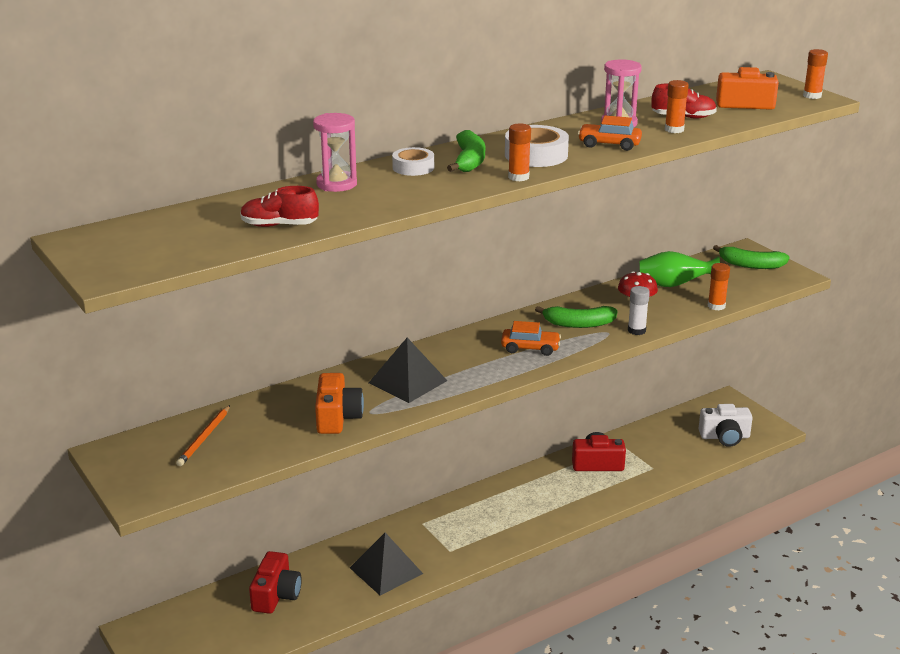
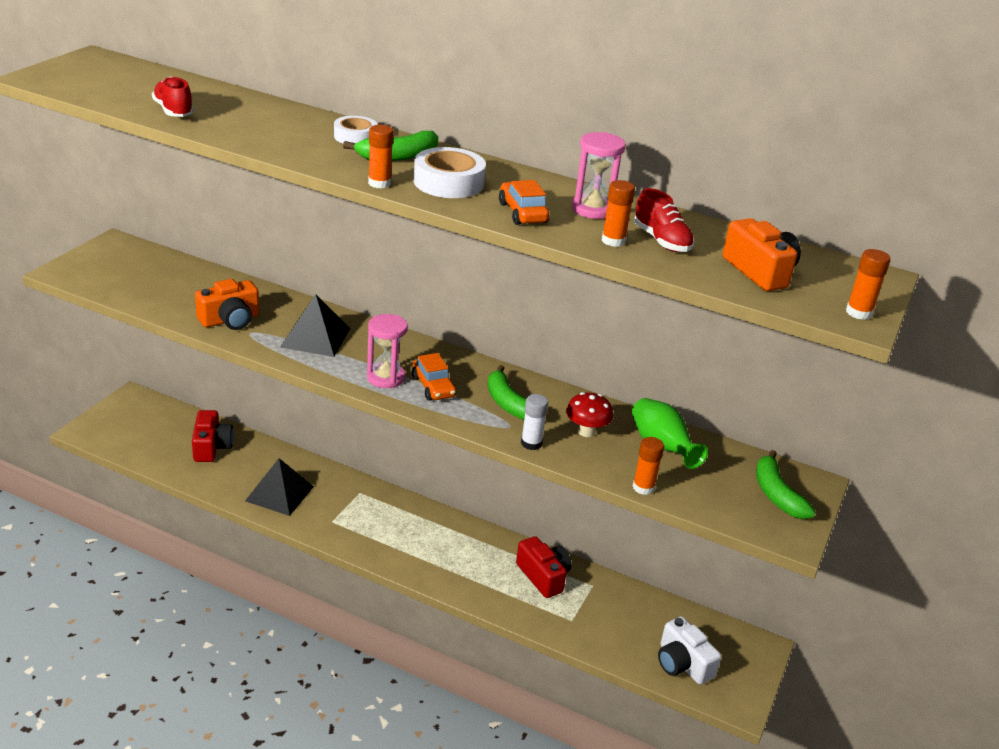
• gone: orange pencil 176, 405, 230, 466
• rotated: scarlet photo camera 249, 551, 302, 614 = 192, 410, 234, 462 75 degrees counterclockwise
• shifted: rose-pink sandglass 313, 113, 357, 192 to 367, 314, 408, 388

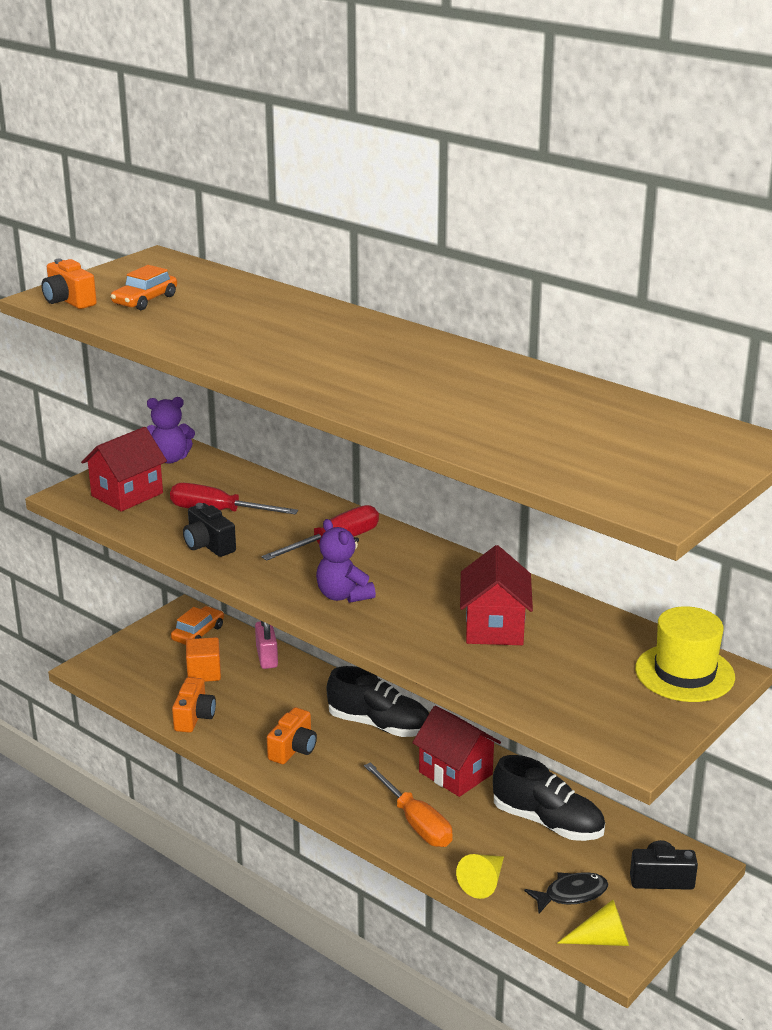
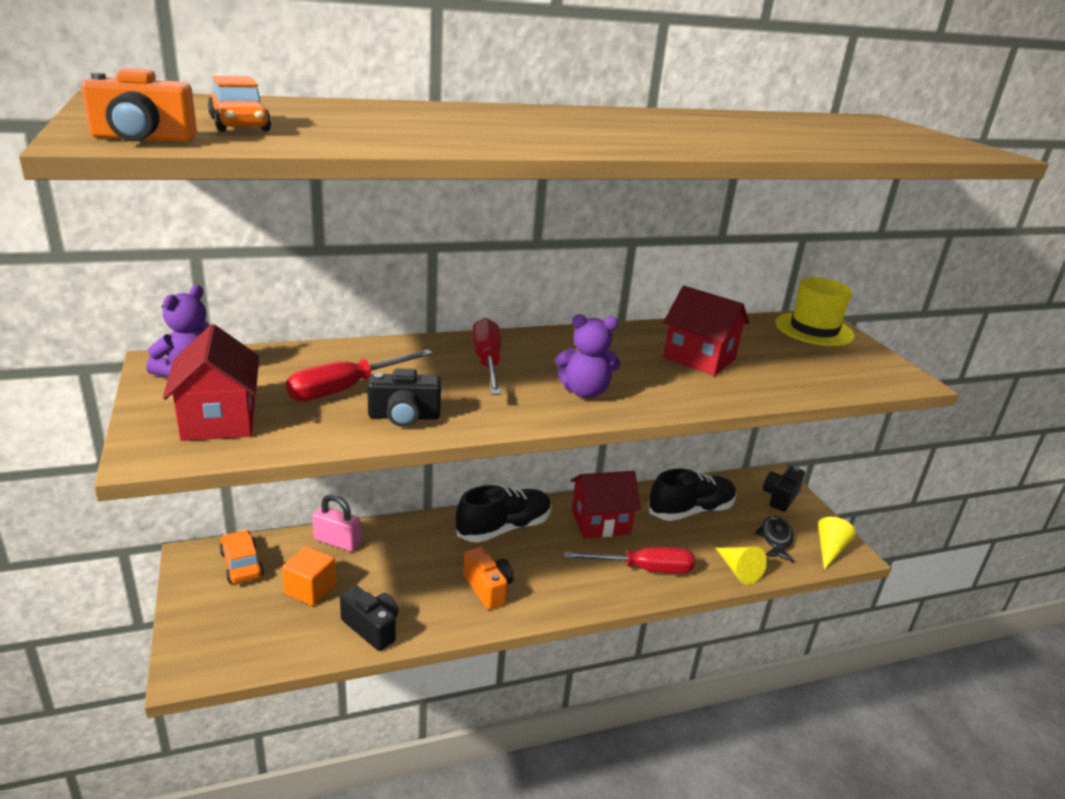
• repainted: orange photo camera 172, 677, 216, 733 to ebony photo camera 340, 586, 398, 651
• repainted: orange hand screwdriver 364, 762, 453, 847 to scarlet hand screwdriver 564, 547, 695, 574

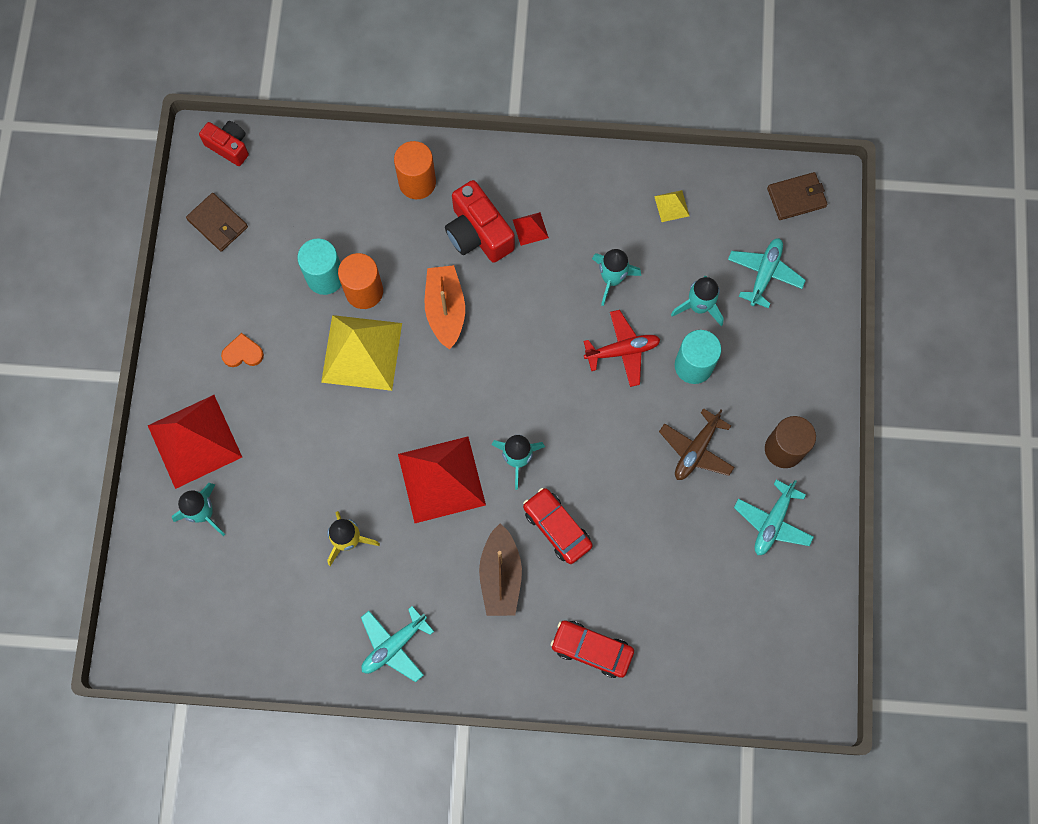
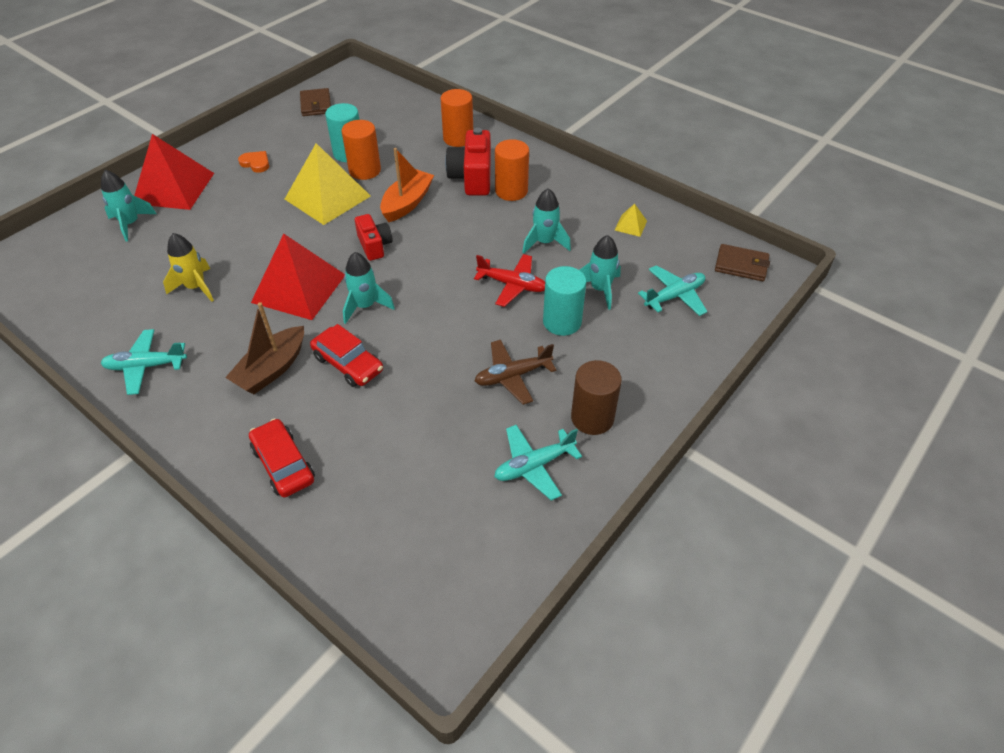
• shifted: scarlet photo camera 199, 121, 249, 166 to 355, 214, 393, 261
• swapped: scarlet pyramid 513, 212, 549, 246 to orange cylinder 495, 139, 529, 201
• rotated: scarlet automobile 523, 488, 593, 564 = 310, 324, 383, 387 135 degrees clockwise

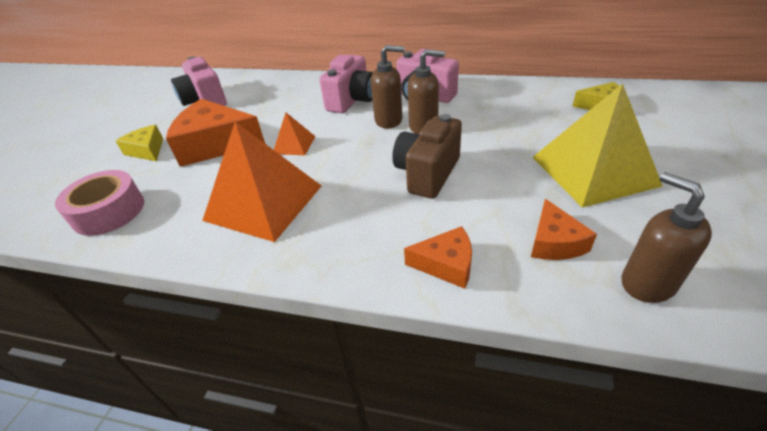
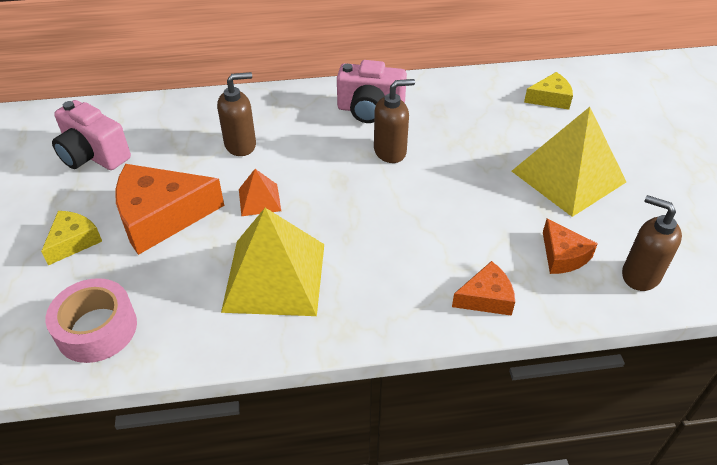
• rotated: yellow piece of cheese 116, 125, 163, 161 = 41, 211, 102, 265 90 degrees clockwise
• repainted: orange pyramid 202, 122, 321, 242 to yellow pyramid 221, 208, 324, 316
• gone: rose-pink photo camera 319, 55, 373, 113
• shifted: russet soap pump 371, 45, 405, 128 to 217, 72, 256, 156
• gone: russet photo camera 392, 114, 462, 199

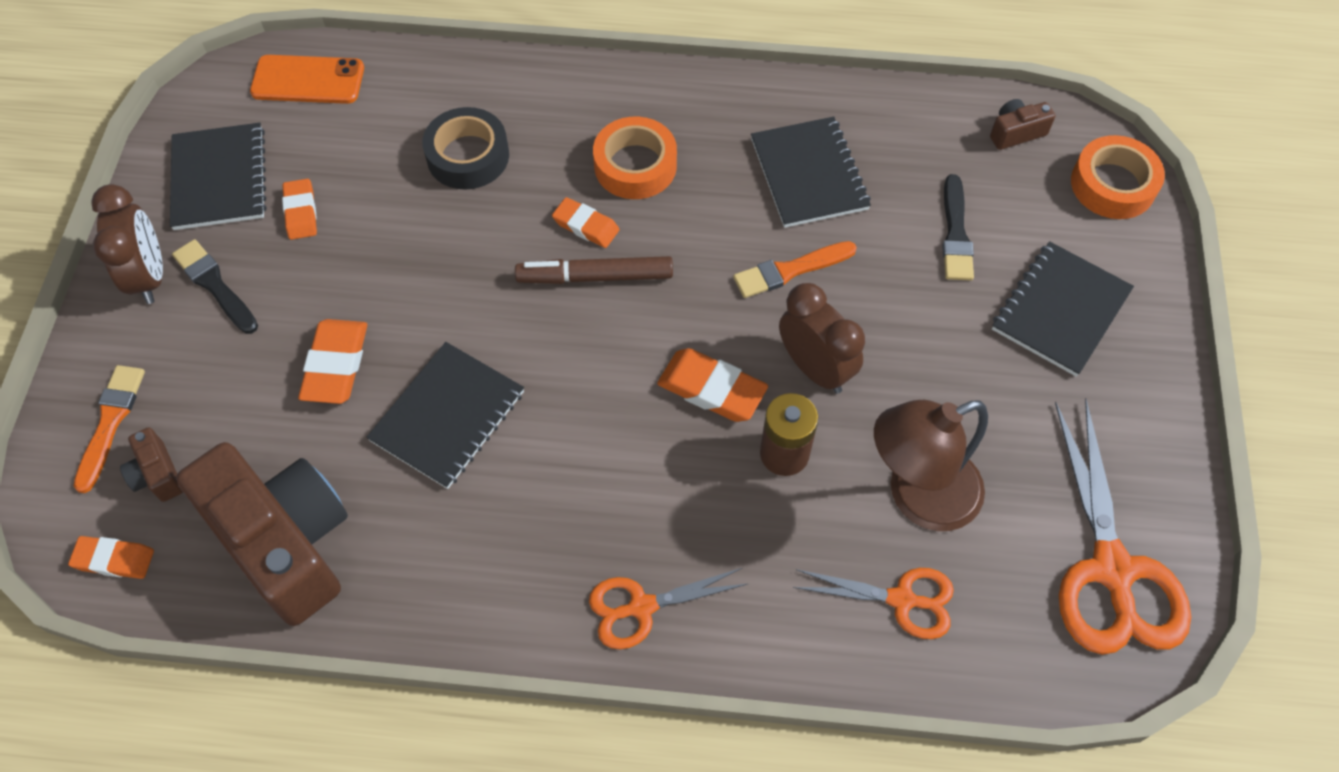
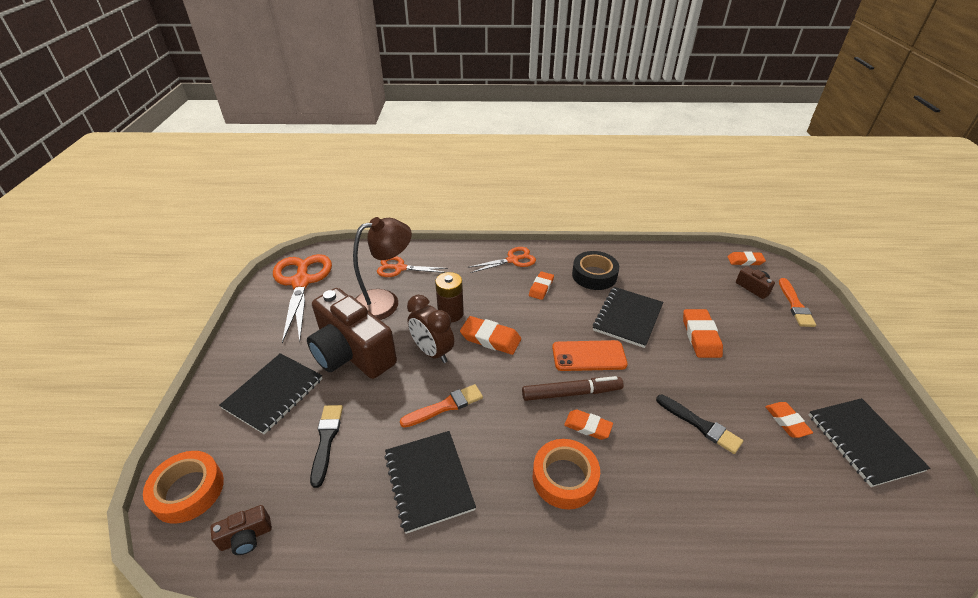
• gone: russet clock 91, 184, 163, 304
• shifted: ebony paintbrush 172, 239, 258, 334 to 656, 395, 743, 454
• shifted: russet photo camera 176, 442, 348, 626 to 307, 288, 397, 379
• shifted: orange mobile phone 250, 55, 364, 104 to 552, 340, 628, 371
• shifted: ebony roll of tape 422, 107, 509, 190 to 572, 251, 619, 290
• new: orange gum eraser 529, 271, 554, 300

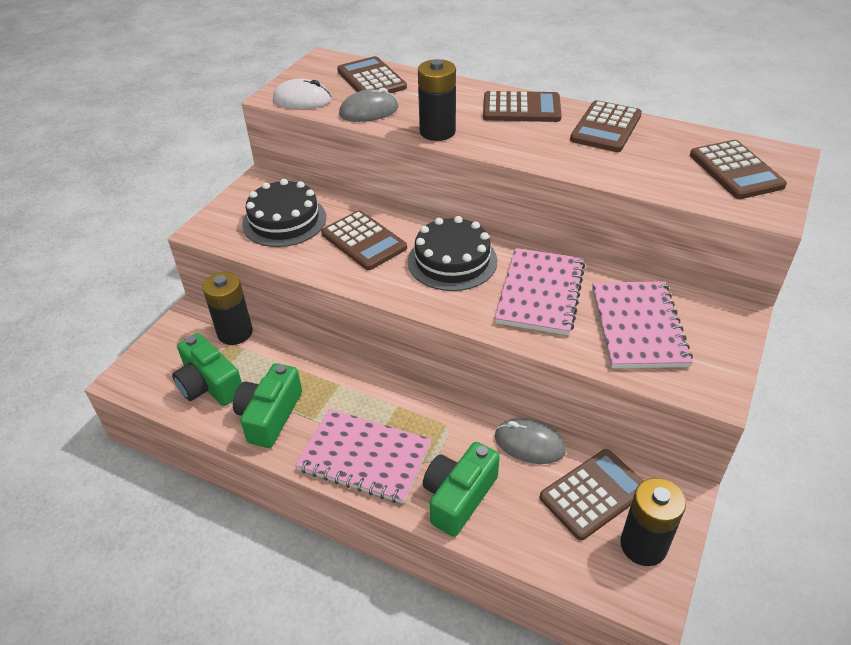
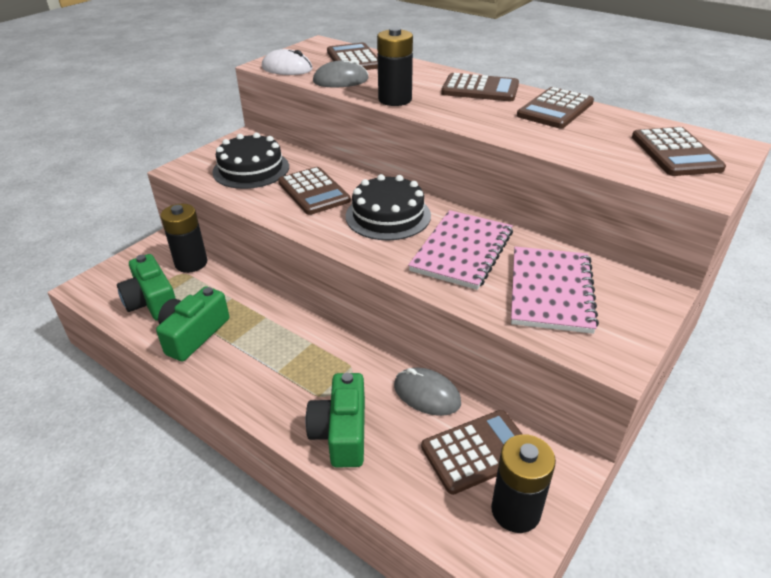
• gone: rose-pink exercise book 295, 409, 432, 504
• rotated: green photo camera 423, 442, 500, 537 = 306, 373, 365, 468 45 degrees counterclockwise

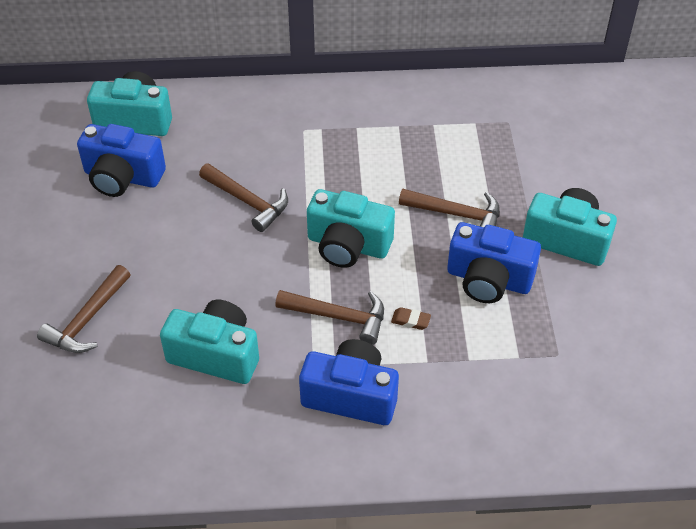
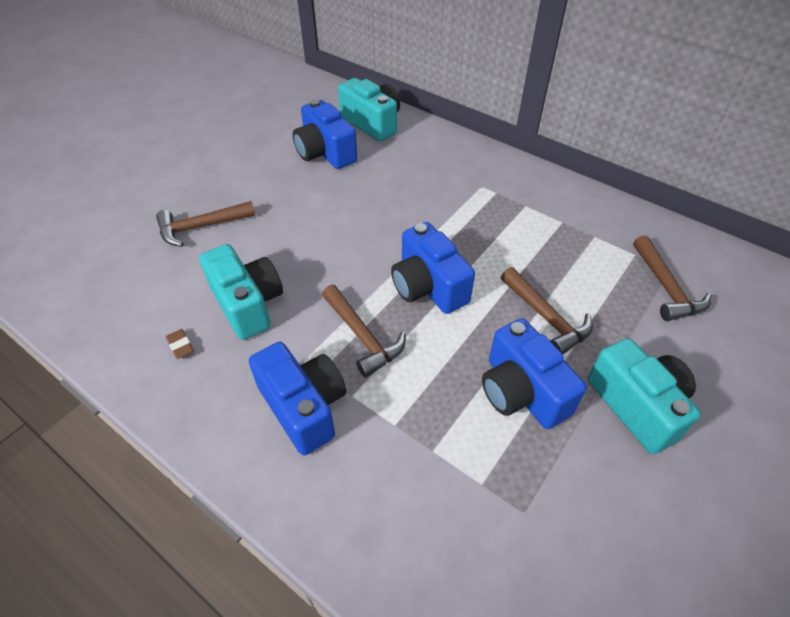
• shifted: russet carpenter's hammer 199, 163, 288, 232 to 633, 235, 712, 321
• repainted: teal photo camera 307, 189, 395, 268 to blue photo camera 391, 222, 475, 314
• shifted: russet gum eraser 391, 307, 431, 330 to 166, 329, 194, 359

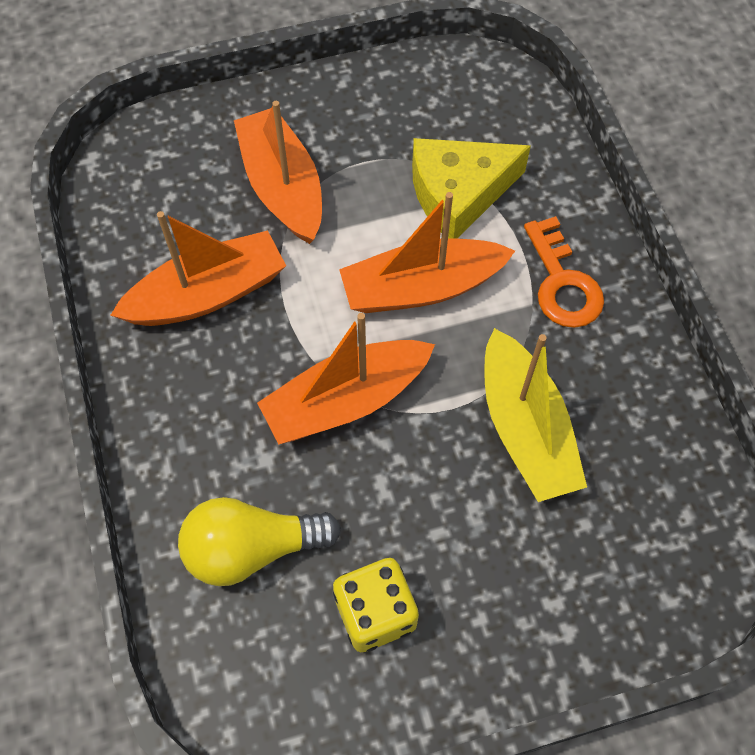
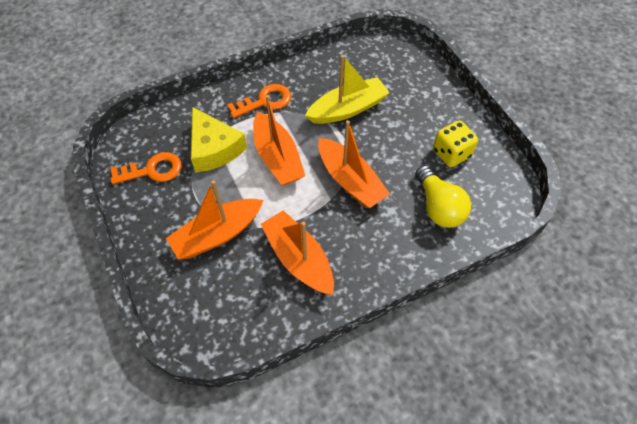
• new: orange door key 110, 152, 182, 184

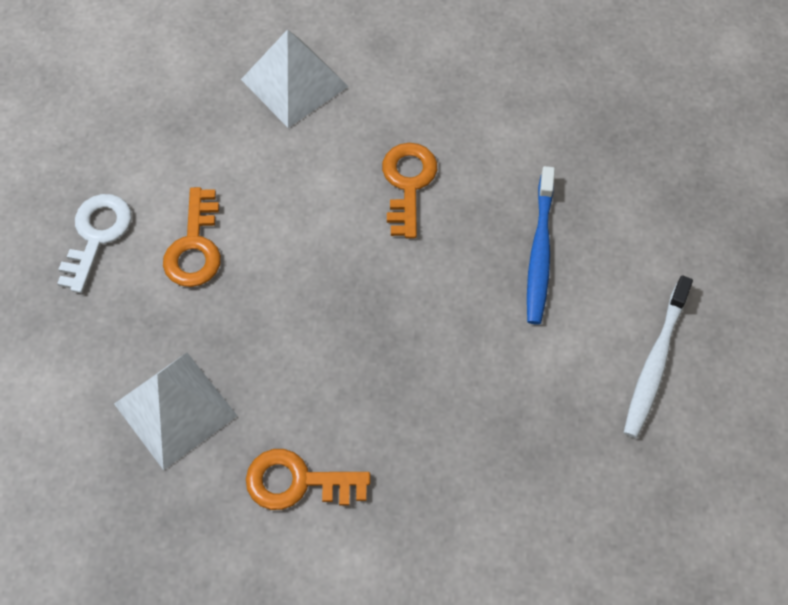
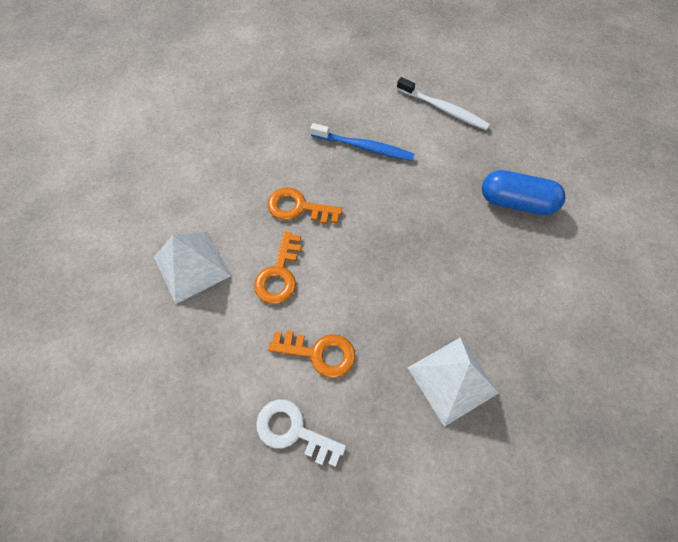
• shifted: orange door key 246, 449, 370, 510 to 254, 232, 302, 304
• new: blue pill 482, 170, 565, 215

